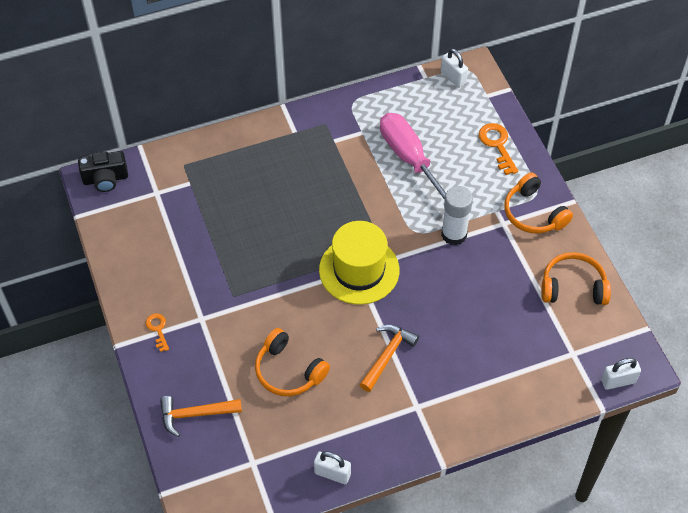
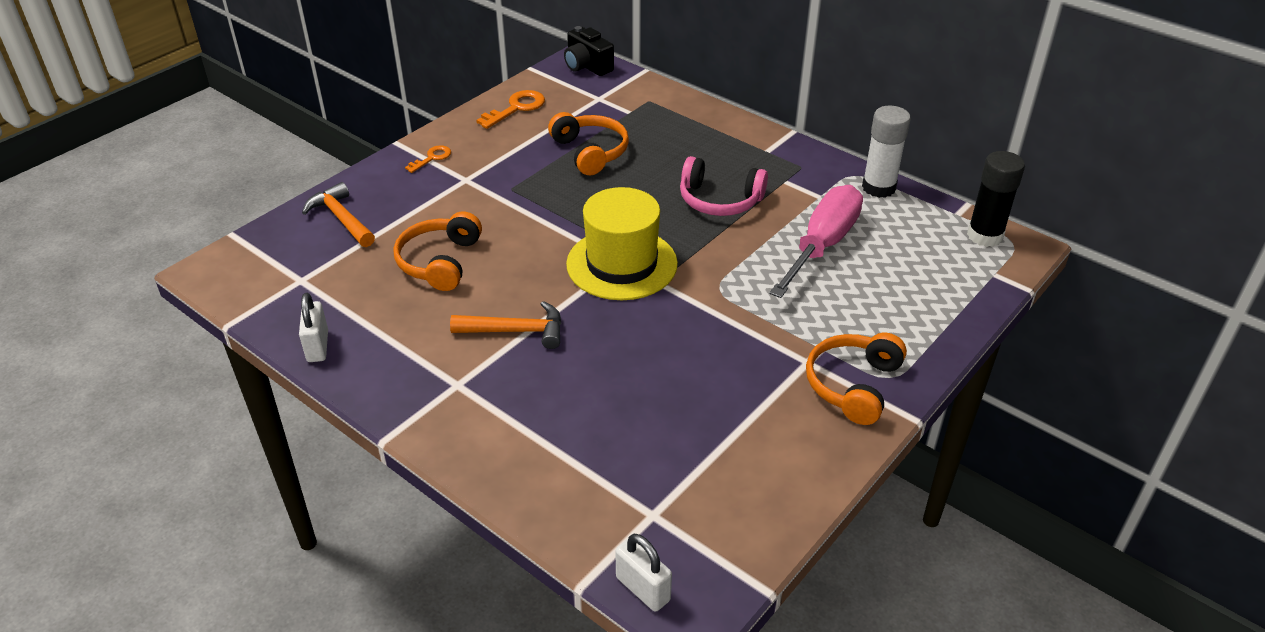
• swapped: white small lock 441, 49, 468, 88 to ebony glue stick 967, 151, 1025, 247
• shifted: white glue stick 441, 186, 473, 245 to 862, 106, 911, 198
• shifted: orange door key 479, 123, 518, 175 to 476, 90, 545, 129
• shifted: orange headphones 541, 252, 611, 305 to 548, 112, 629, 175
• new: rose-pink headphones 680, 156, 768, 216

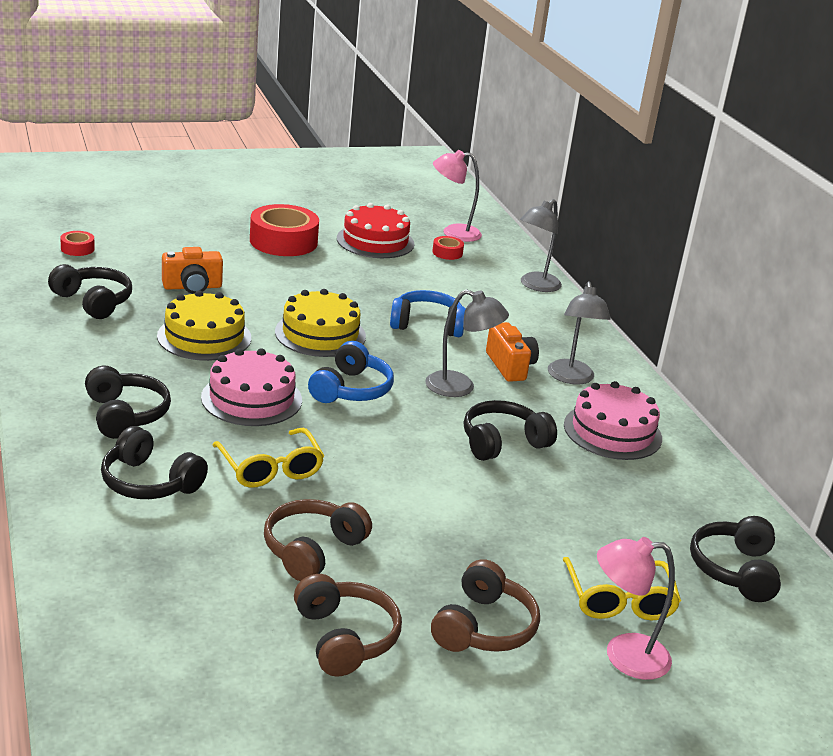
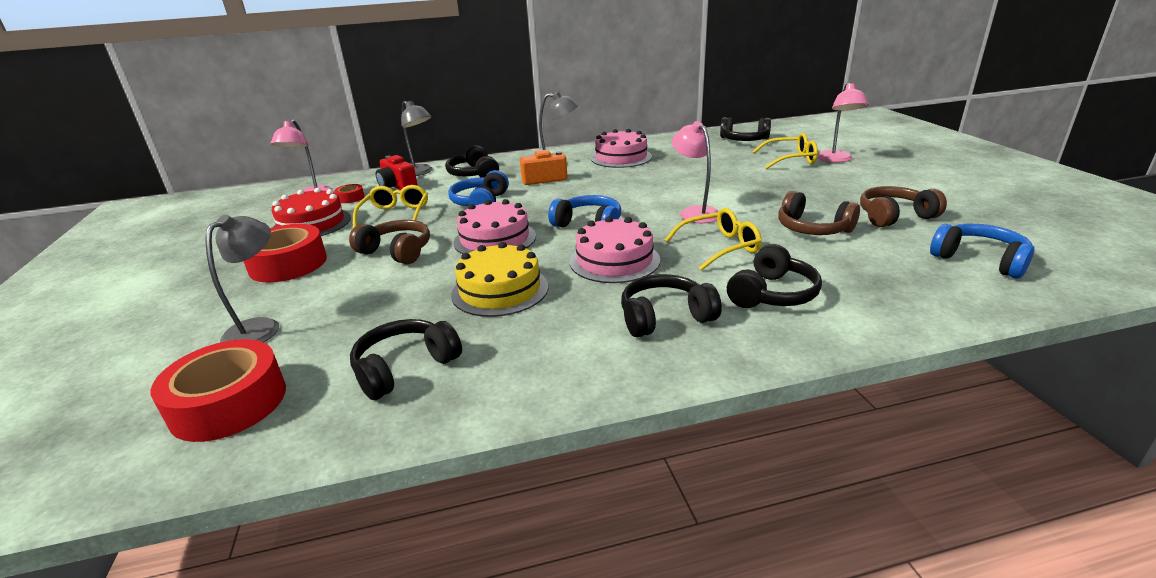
• scaled: scarlet roll of tape 60, 231, 95, 256 = 151, 339, 286, 442 x2.18
• gone: orange photo camera 162, 247, 223, 294
• repainted: yellow gateau 275, 289, 366, 357 to rose-pink gateau 454, 199, 536, 254
• shifted: ash-grey reading lamp 425, 289, 509, 397 to 205, 215, 279, 342
• shifted: russet headphones 431, 559, 540, 652 to 349, 220, 430, 264
• shifted: ebony headphones 464, 400, 557, 461 to 445, 145, 499, 177
• new: yellow glasses 353, 185, 428, 228
• new: scarlet photo camera 376, 155, 418, 190
• new: rose-pink reading lamp 672, 121, 719, 223
• new: blue headphones 930, 224, 1034, 278

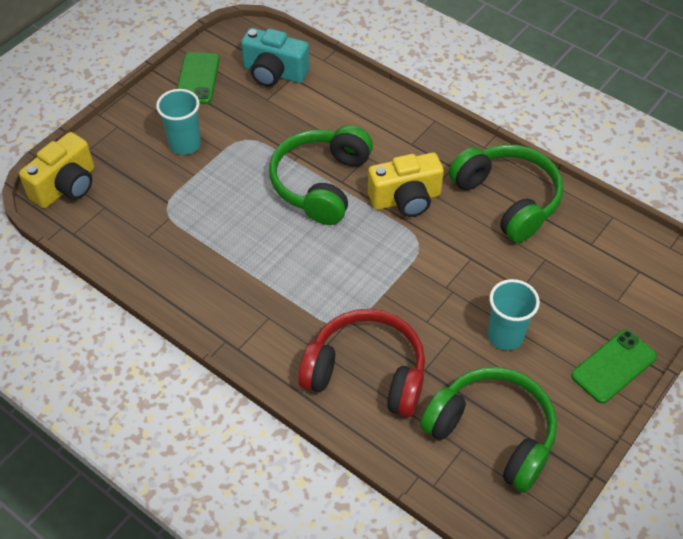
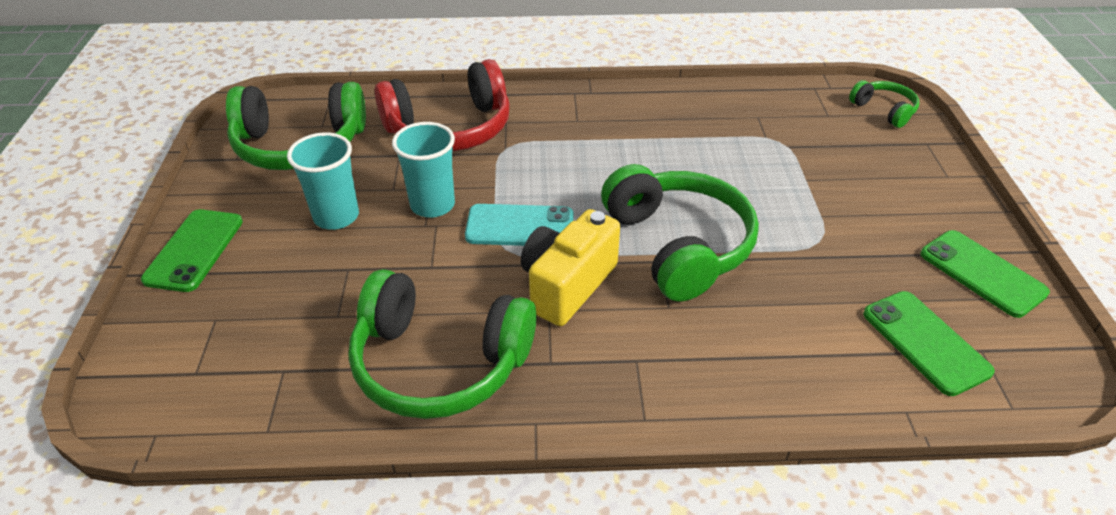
• swapped: yellow photo camera 19, 132, 94, 208 to green headphones 849, 80, 919, 128
• shifted: teal tumbler 156, 89, 201, 155 to 392, 122, 455, 218
• swapped: teal photo camera 241, 28, 310, 87 to green mobile phone 863, 291, 995, 396
• new: teal mobile phone 465, 204, 574, 246

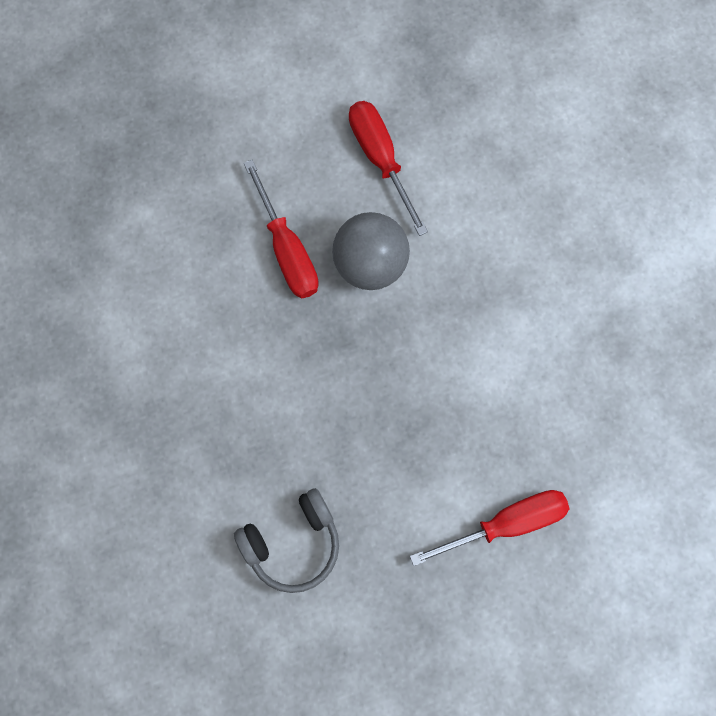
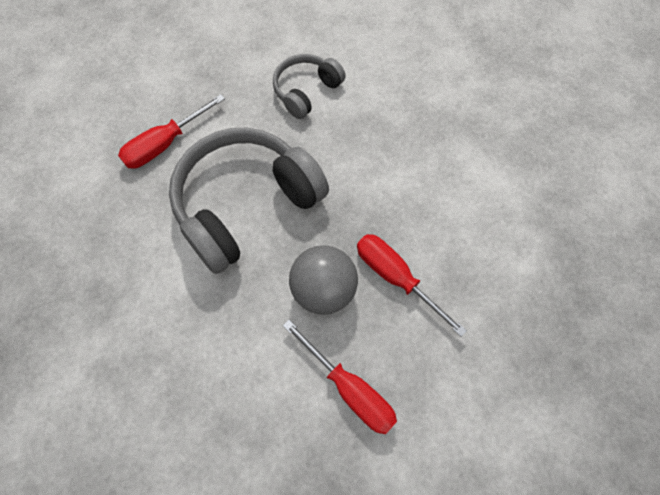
• new: ash-grey headphones 169, 128, 329, 274

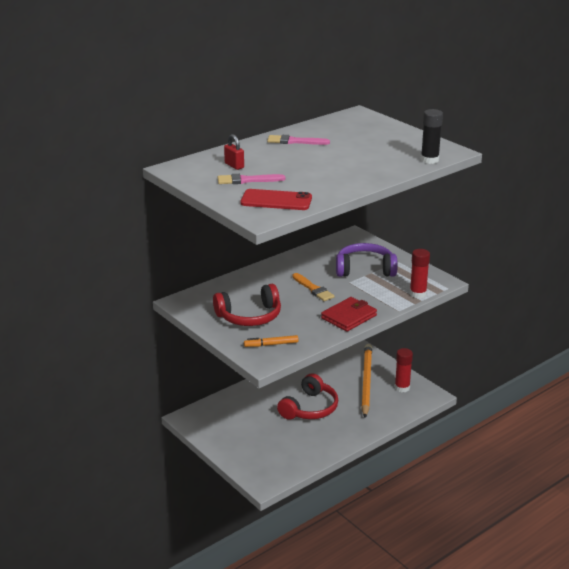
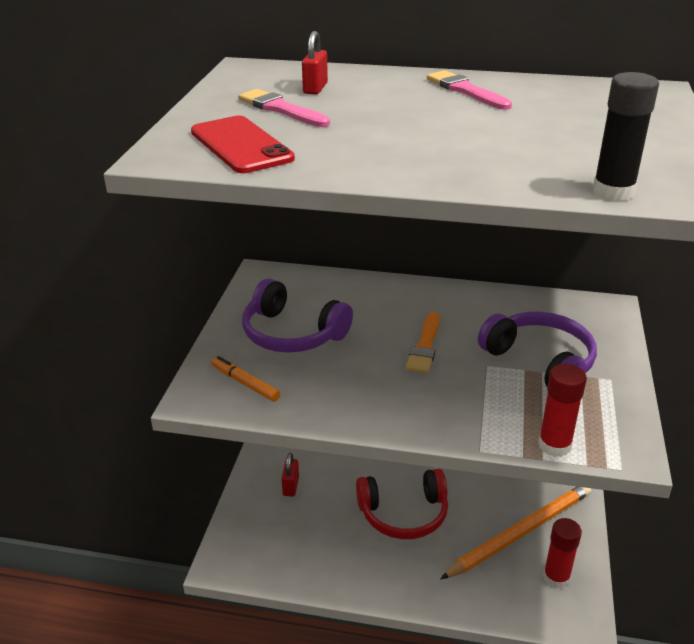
• repainted: scarlet headphones 213, 284, 281, 326 to violet headphones 242, 278, 353, 353
• gone: scarlet card wallet 321, 297, 377, 332
• new: scarlet small lock 282, 453, 299, 497

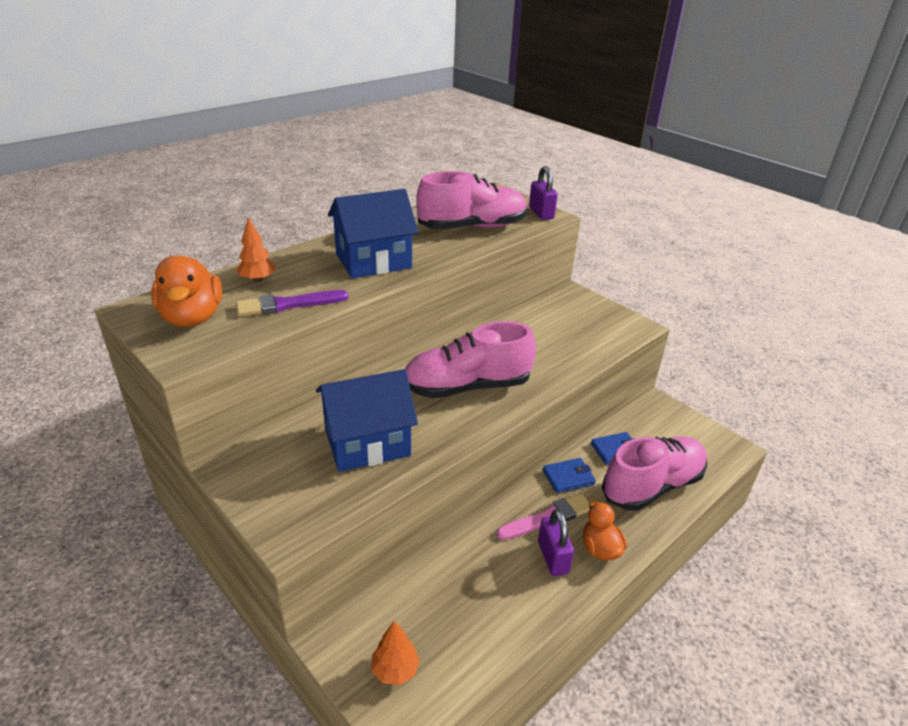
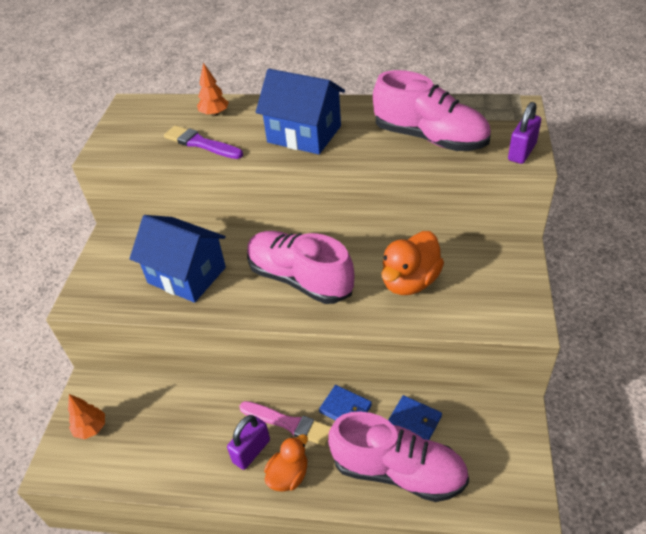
• shifted: orange toy duck 151, 255, 222, 327 to 381, 231, 444, 295

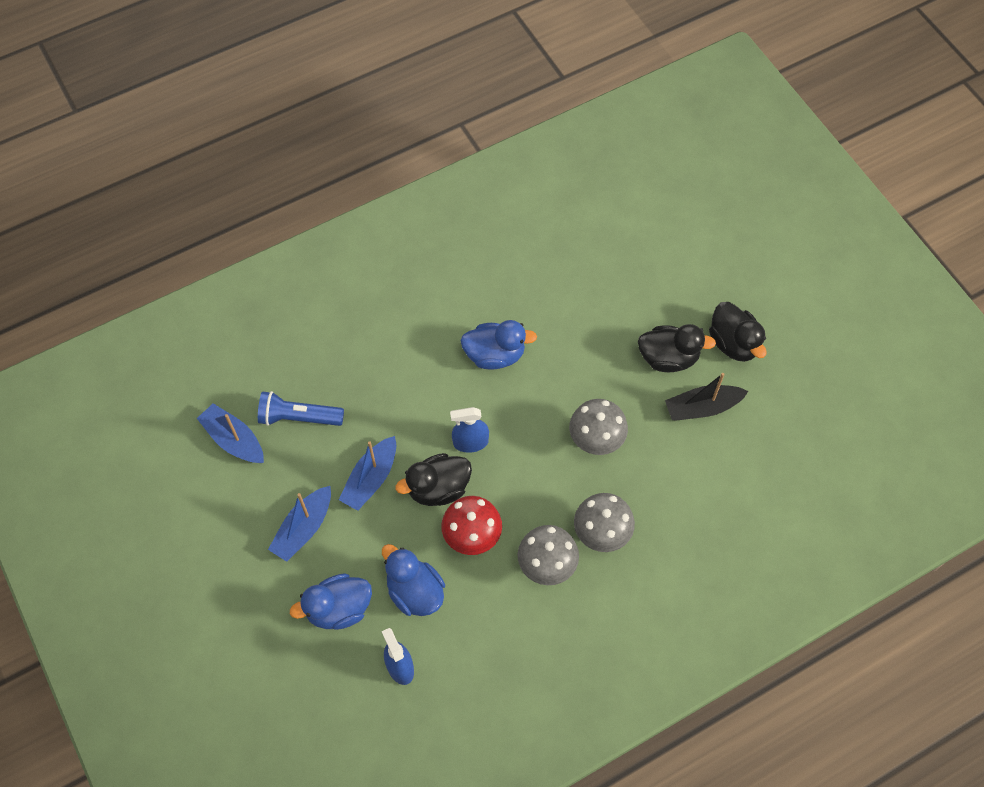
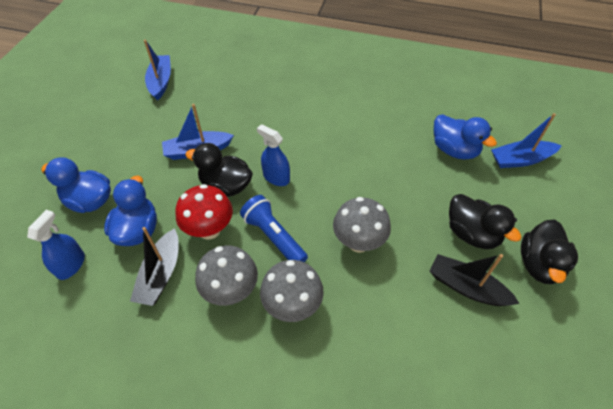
• shifted: blue torch 258, 391, 344, 426 to 240, 195, 308, 262
• shifted: blue sailboat 268, 486, 331, 562 to 491, 113, 562, 168
• shifted: blue toy duck 460, 320, 537, 370 to 434, 114, 497, 160
• new: ebony sailboat 130, 227, 179, 306

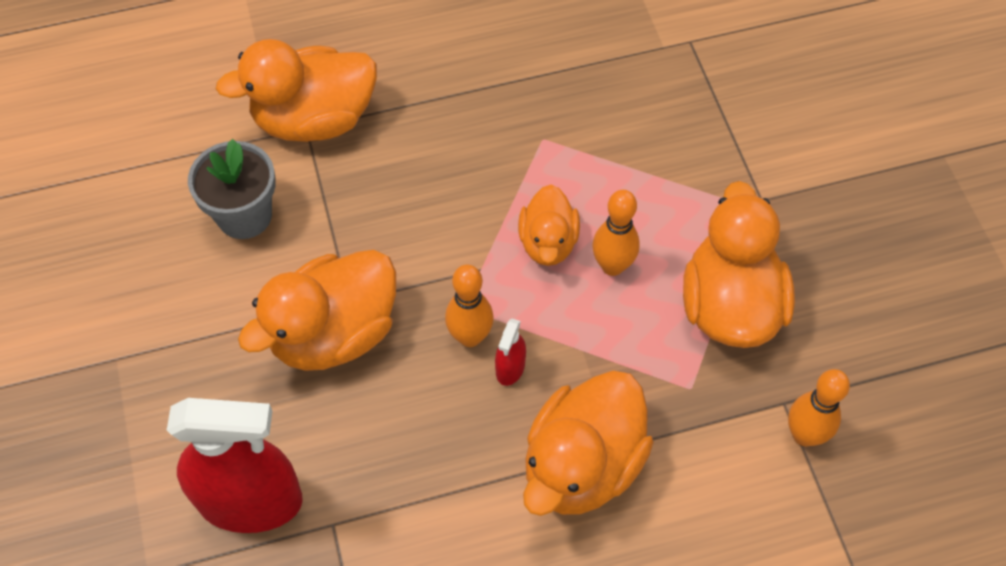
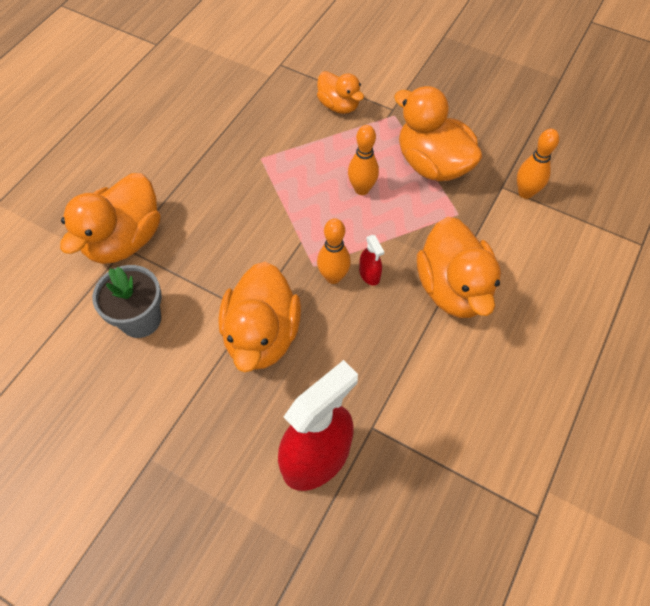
• shifted: orange toy duck 518, 185, 580, 266 to 317, 71, 364, 114

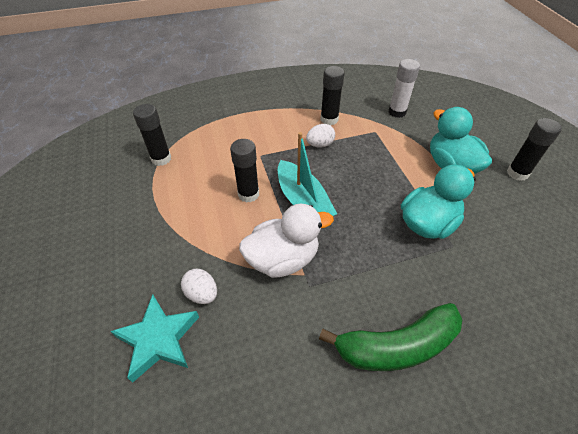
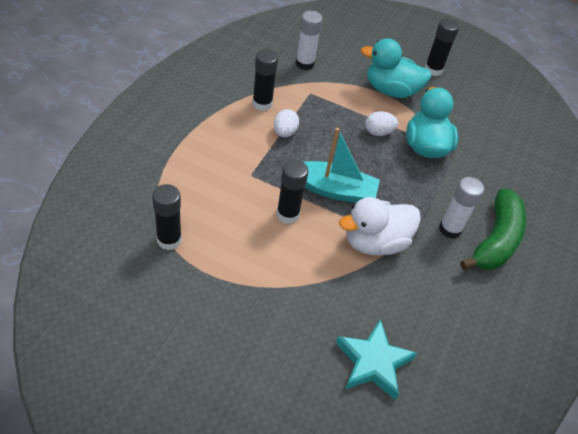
• shifted: white egg shape 181, 269, 217, 304 to 365, 111, 398, 136
• rotated: white toy duck 239, 204, 334, 278 = 339, 197, 421, 255 135 degrees counterclockwise
• new: white glue stick 439, 177, 484, 239

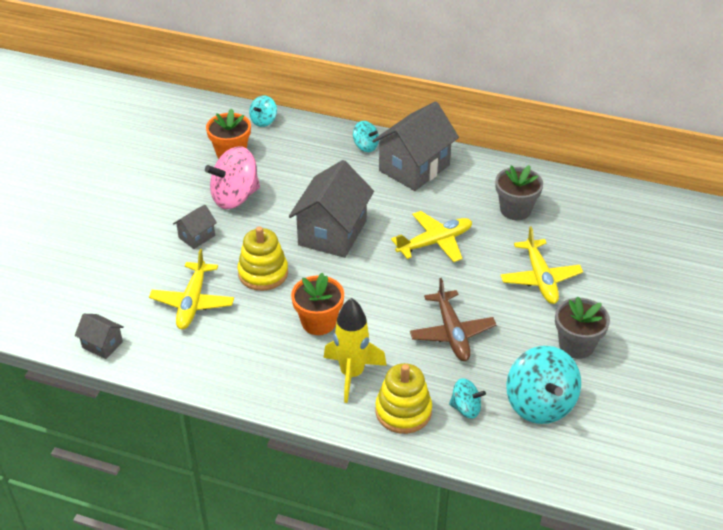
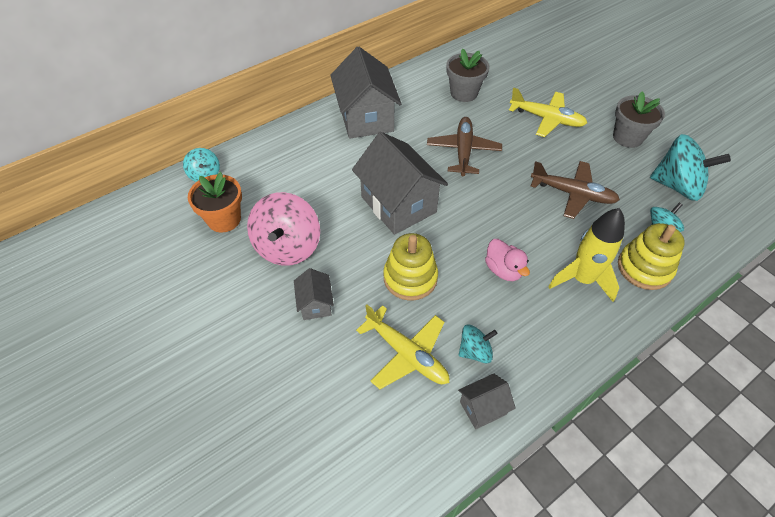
• shifted: ash-grey house 75, 314, 124, 359 to 458, 374, 516, 430
• swapped: orange potted plant 291, 273, 344, 335 to rose-pink toy duck 485, 239, 530, 281
• shifted: teal toy top 353, 121, 379, 152 to 459, 325, 497, 363
• repainted: yellow plane 391, 211, 472, 262 to russet plane 427, 117, 502, 176

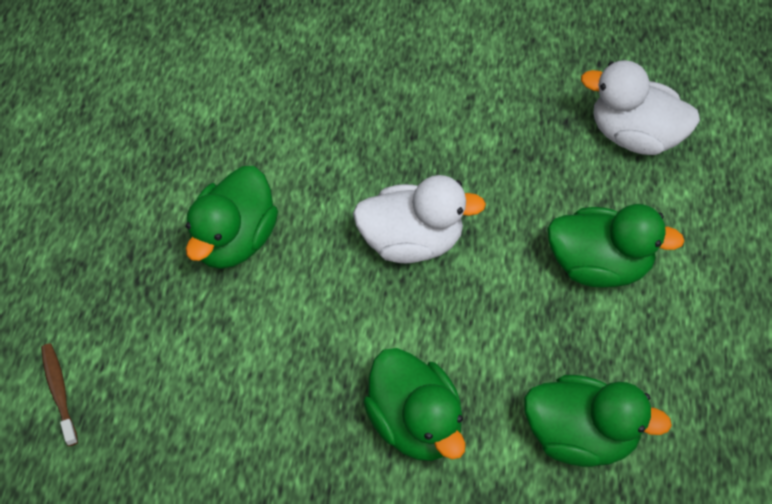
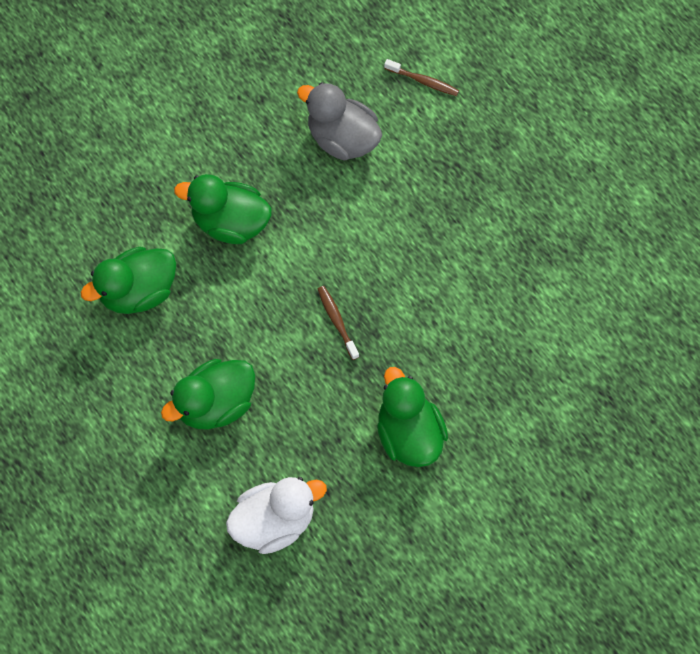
• shifted: green toy duck 186, 166, 278, 269 to 377, 367, 448, 467
• swapped: white toy duck 353, 175, 486, 263 to russet toothbrush 318, 286, 359, 360
• new: ash-grey toy duck 297, 82, 382, 160

